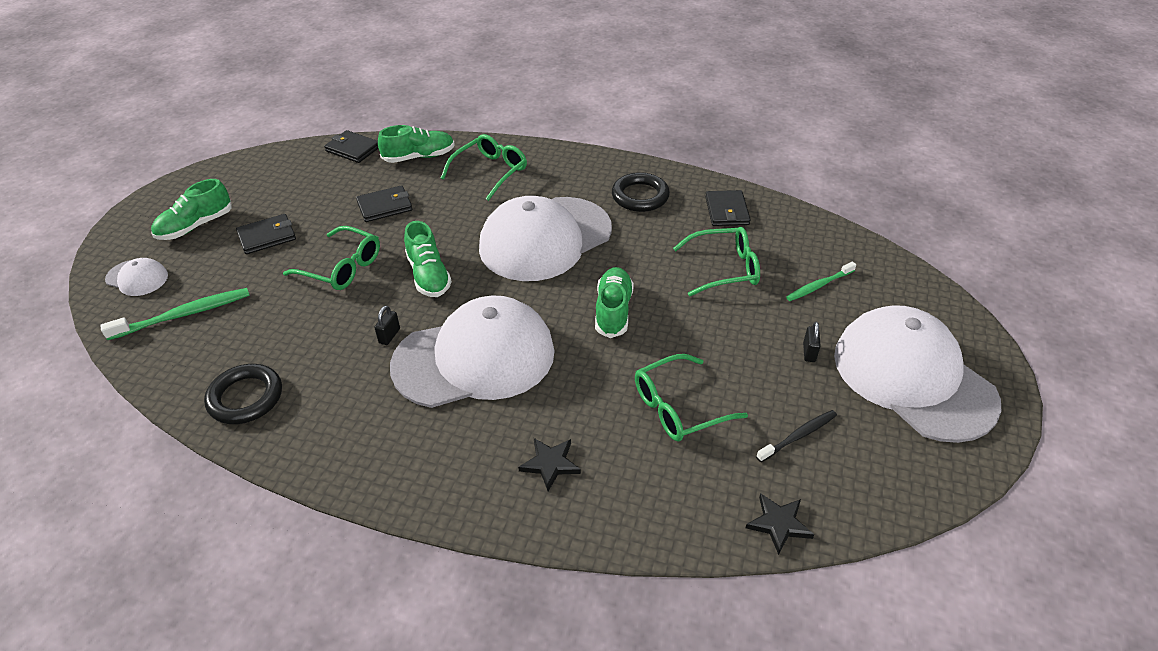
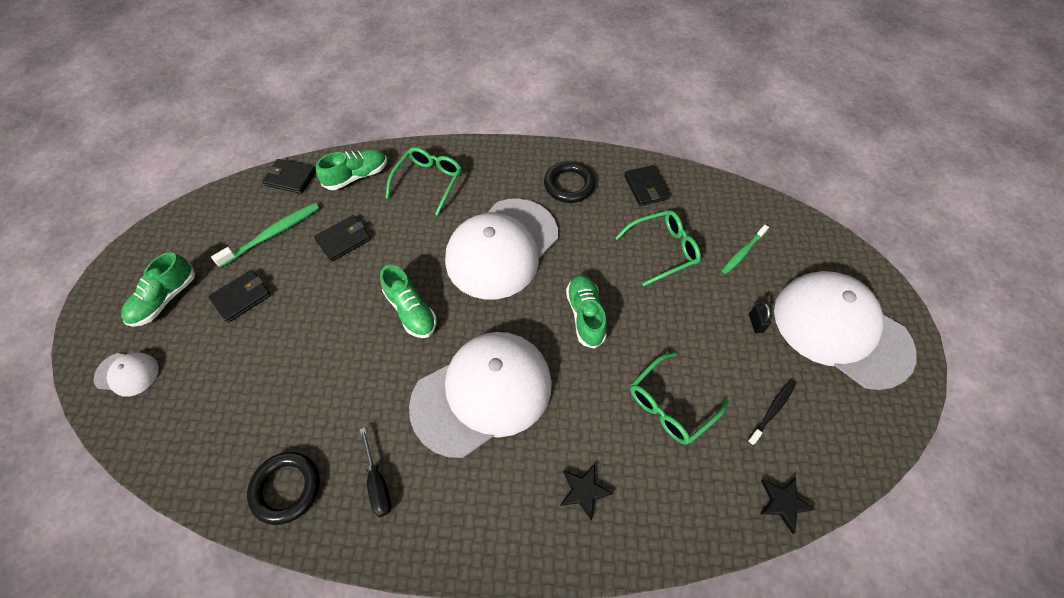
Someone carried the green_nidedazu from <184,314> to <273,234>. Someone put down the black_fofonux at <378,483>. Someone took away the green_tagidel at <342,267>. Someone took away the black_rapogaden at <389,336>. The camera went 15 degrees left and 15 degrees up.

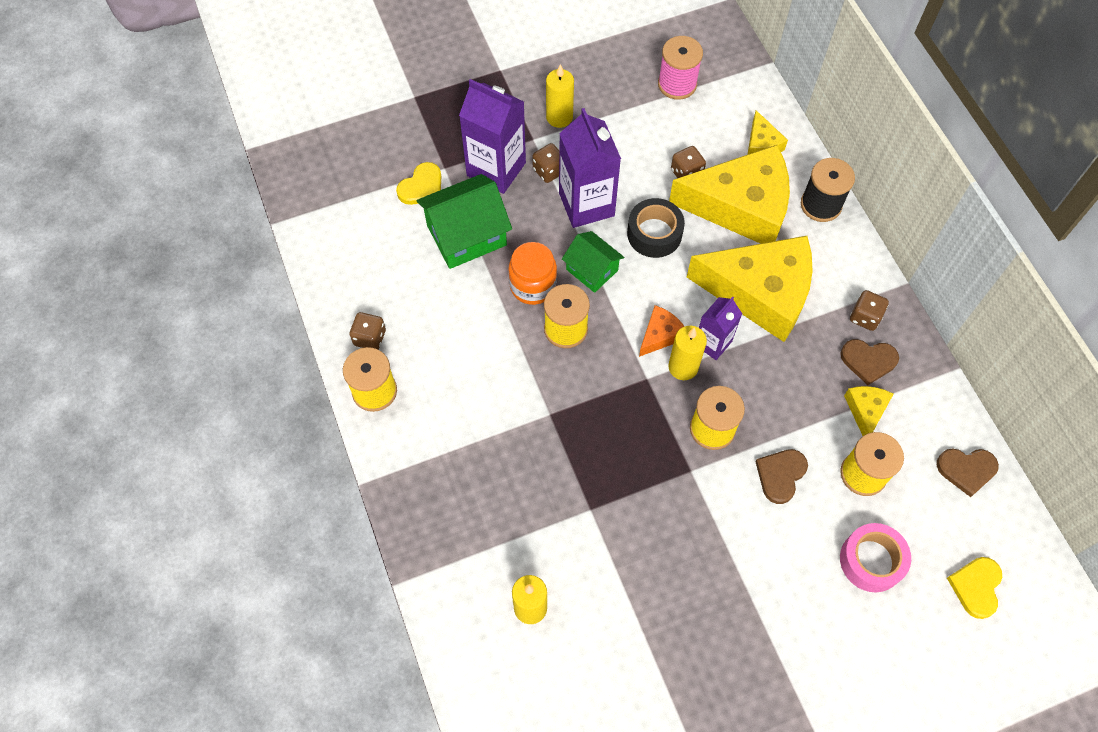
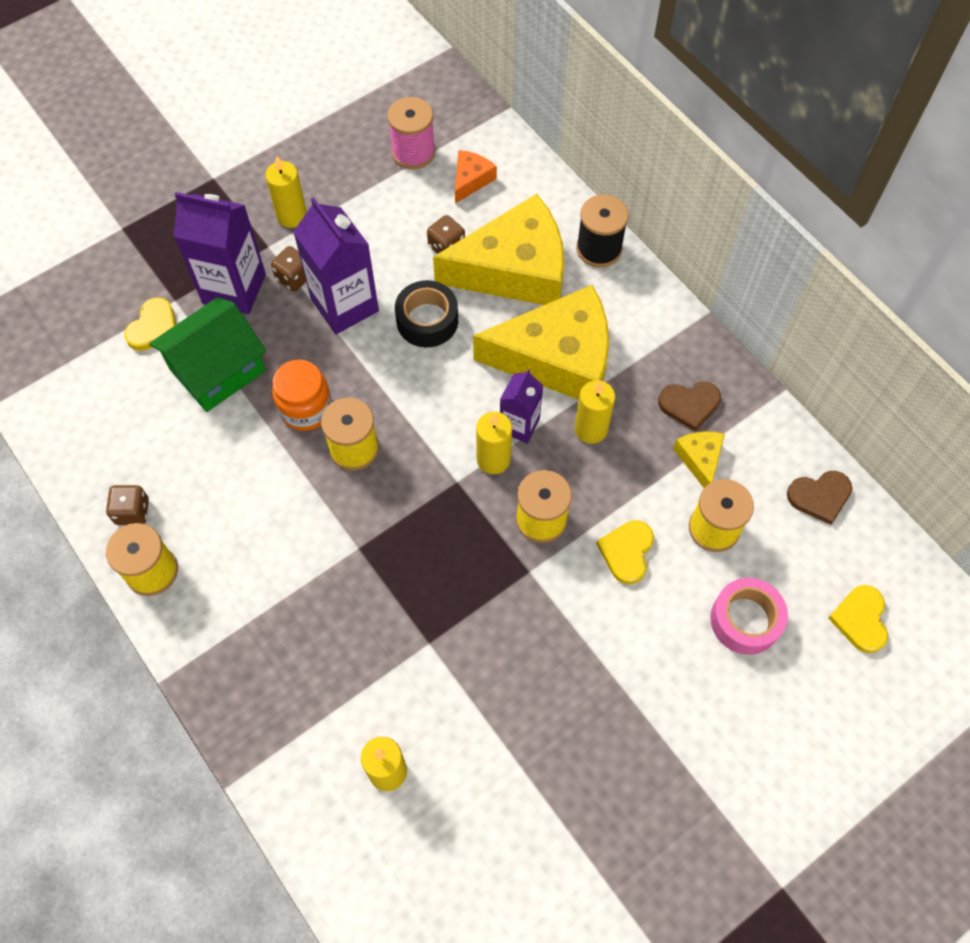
Someone carried the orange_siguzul from <660,335> to <471,180>. Someone put down the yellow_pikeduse at <591,429>. Someone repainted the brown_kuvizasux at <780,475>, which became the yellow_kuvizasux at <627,552>. Someone took away the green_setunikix at <592,270>. Someone took away the yellow_siguzul at <761,144>. Someone took away the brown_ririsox at <865,317>. The camera went 15 degrees left and 0 degrees up.

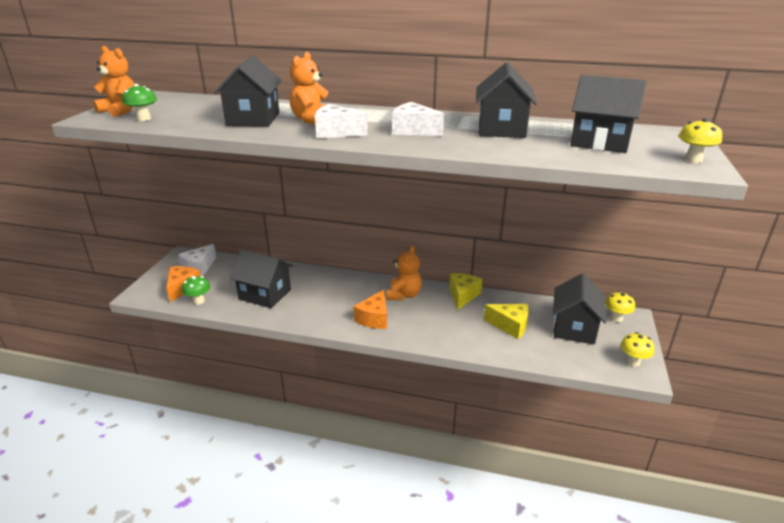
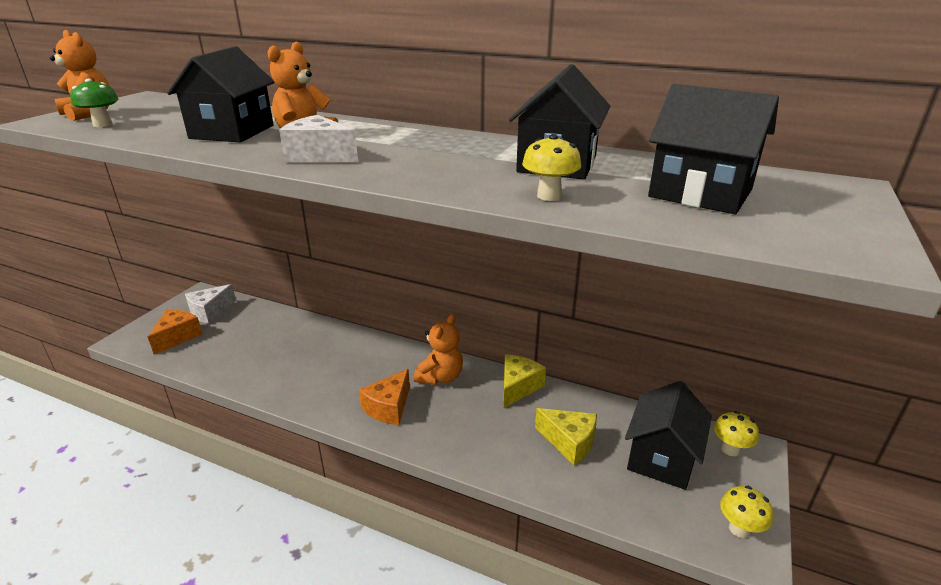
Someone carried the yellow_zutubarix from <693,159> to <549,196>. Someone took away the green_zutubarix at <199,301>. Someone took away the black_setunikix at <265,294>. Someone took away the white_siguzul at <413,131>. The camera went 10 degrees right and 0 degrees up.

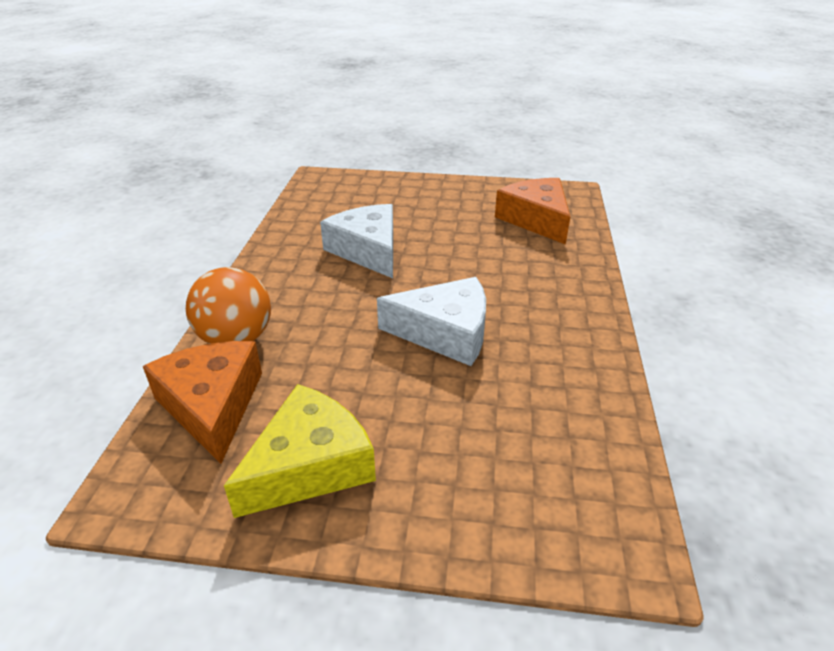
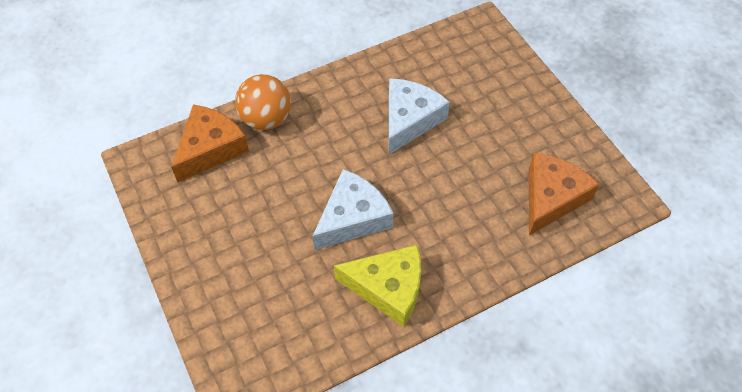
Someone rotated the white_siguzul at <445,333> by 105 degrees counterclockwise. Someone carried the yellow_siguzul from <310,465> to <388,288>. The camera went 55 degrees right and 20 degrees up.

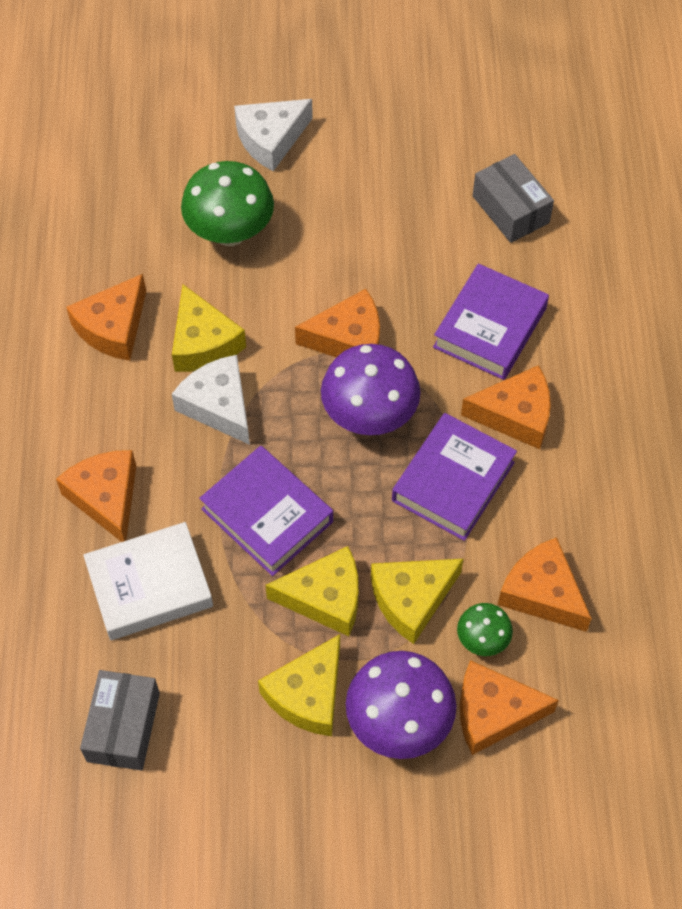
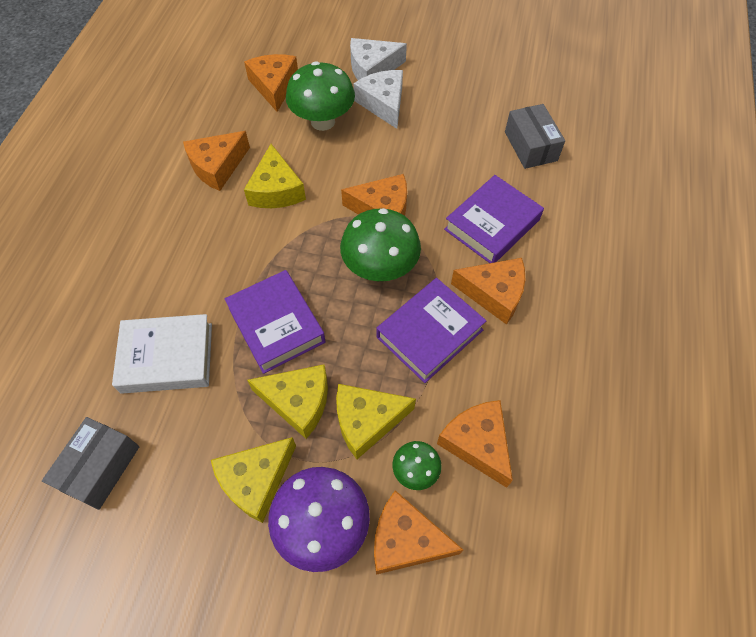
Someone carried the orange_siguzul from <106,498> to <274,86>. Someone repainted the purple_zutubarix at <369,415>, which became the green_zutubarix at <380,268>. Someone carried the white_siguzul from <219,406> to <383,104>. The camera went 15 degrees right and 0 degrees up.

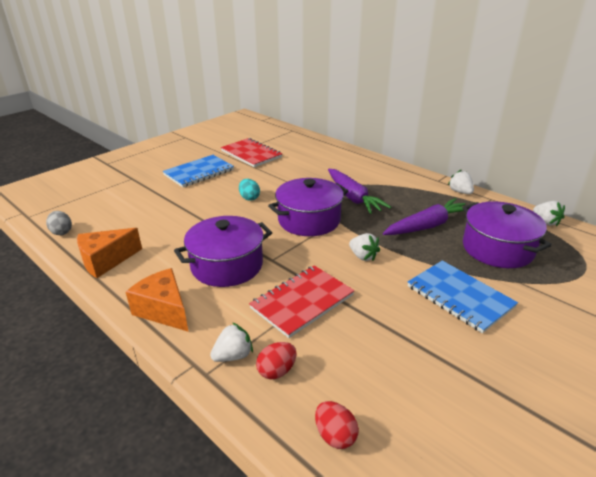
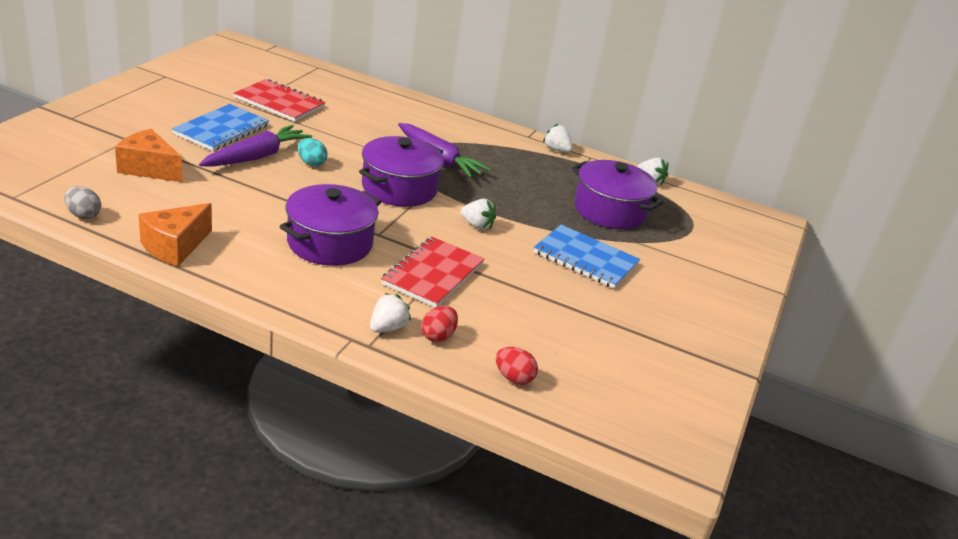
Someone carried the orange_siguzul from <164,310> to <149,169>. Someone carried the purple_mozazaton from <427,226> to <257,157>. The camera went 25 degrees left and 0 degrees up.

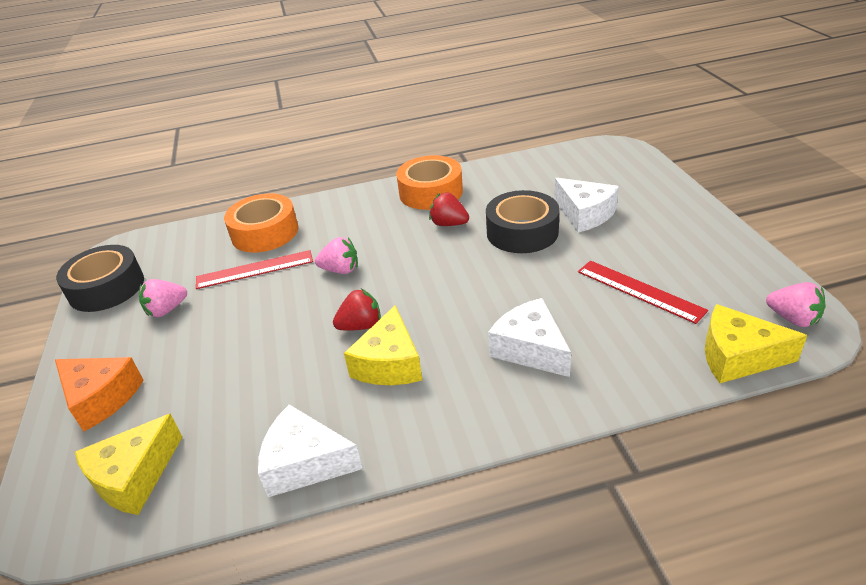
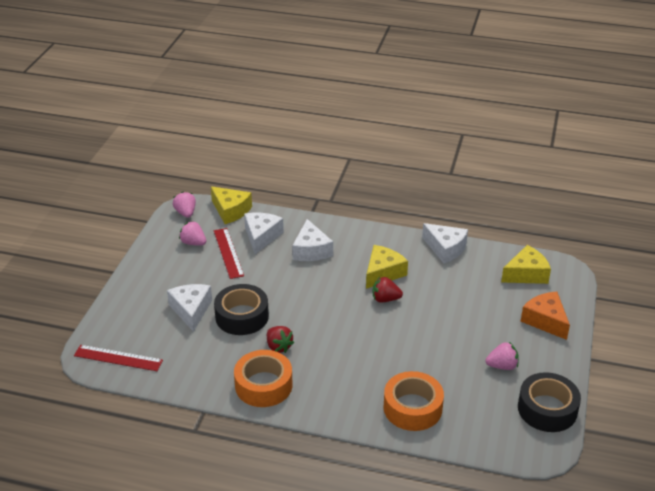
Someone carried the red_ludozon from <254,269> to <118,358>. Someone carried the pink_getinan from <340,270> to <193,243>. Someone put down the white_siguzul at <261,237>. The camera went 155 degrees left and 0 degrees up.

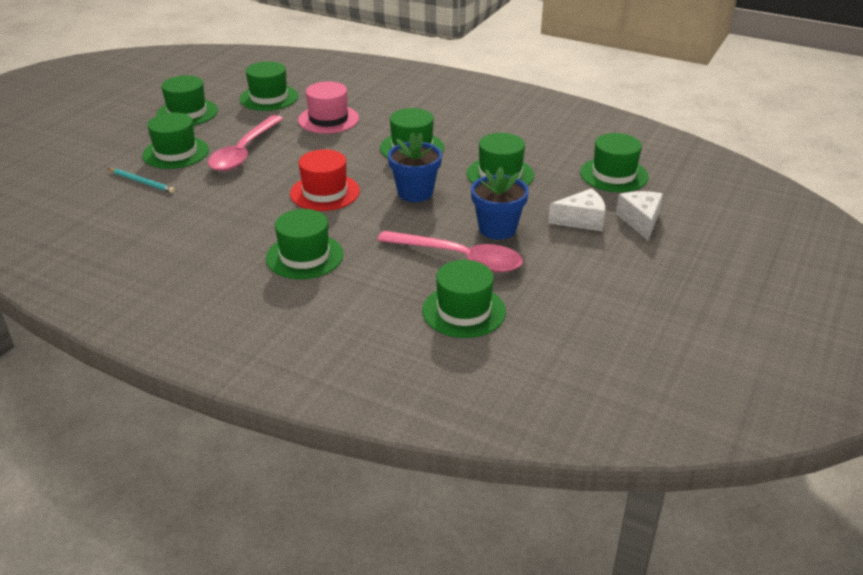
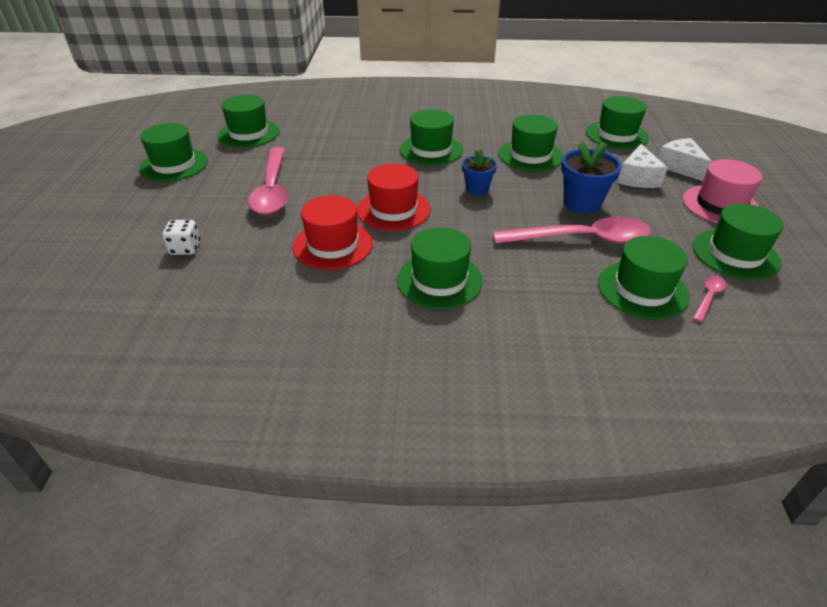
Someone swapped the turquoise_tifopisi at <142,182> for the white_ririsox at <185,248>. Someone put down the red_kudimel at <333,245>. Someone scaled the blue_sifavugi at <415,193> by 0.64. Someone rotated the white_siguzul at <581,220> by 135 degrees clockwise. Someone carried the pink_kudimel from <328,119> to <720,205>. Someone carried the green_kudimel from <176,153> to <735,254>. Someone put down the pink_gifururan at <708,297>. The camera went 25 degrees left and 5 degrees up.

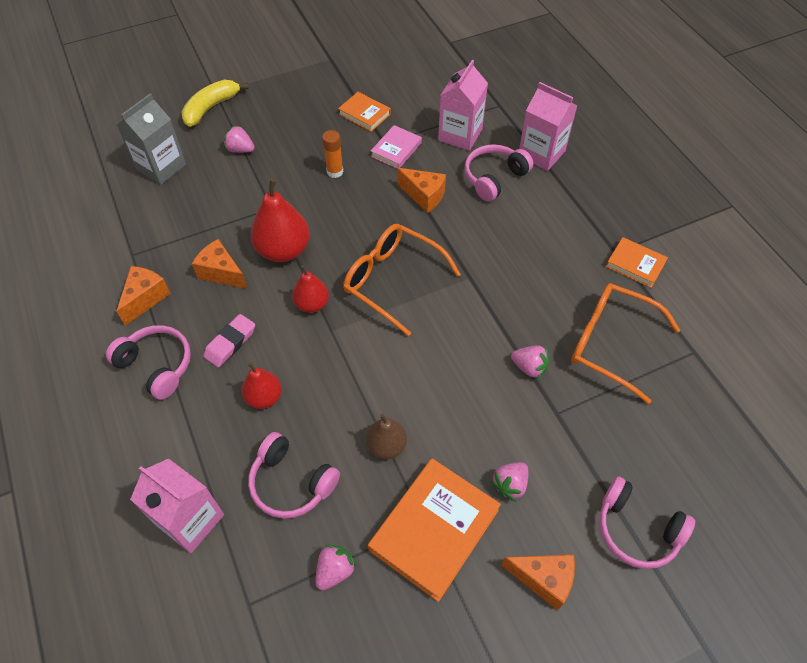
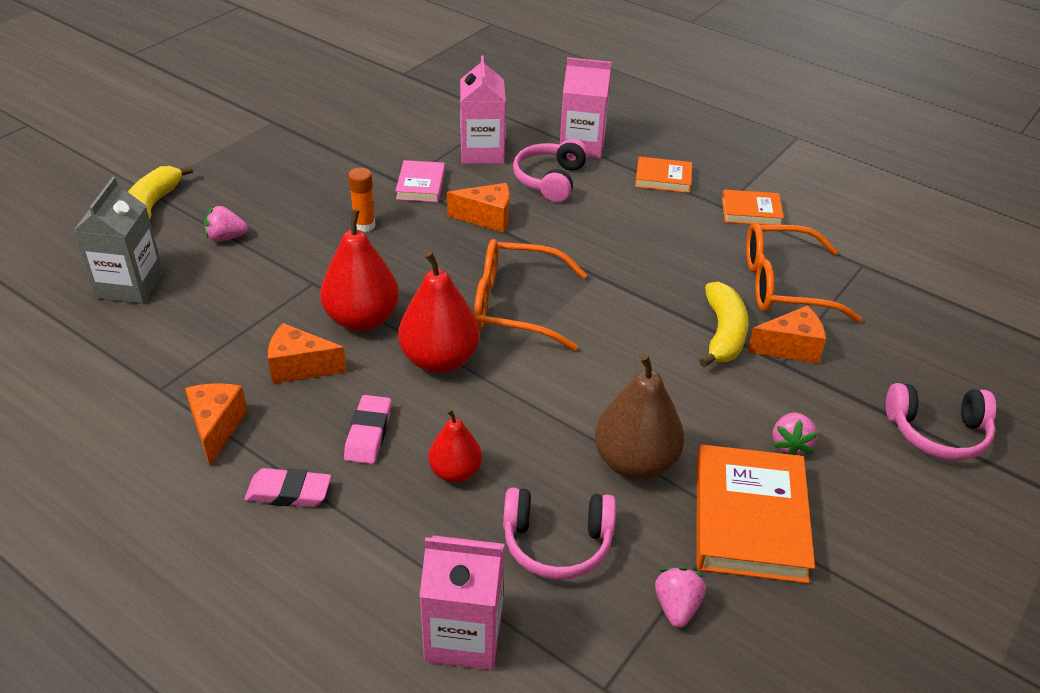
Someone swapped the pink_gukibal at <157,365> for the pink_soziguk at <289,492>. Someone scaled the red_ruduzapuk at <312,304> by 1.66. Someone scaled the brown_ruduzapuk at <386,446> by 1.66. Someone carried the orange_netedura from <364,114> to <663,178>. Someone swapped the pink_getinan at <529,367> for the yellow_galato at <723,334>. Someone carried the orange_siguzul from <543,579> to <790,348>. The camera went 30 degrees left and 15 degrees down.

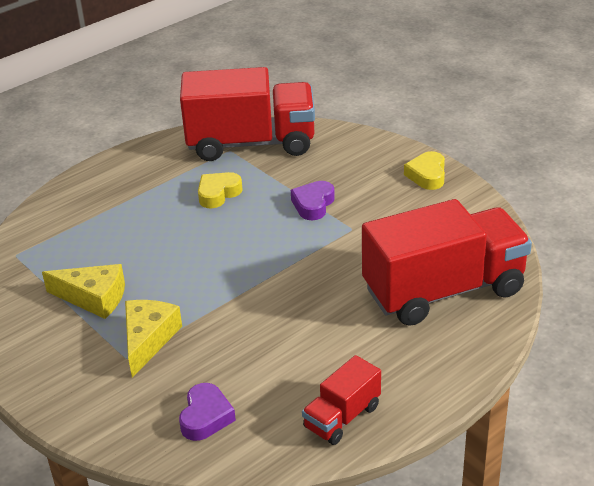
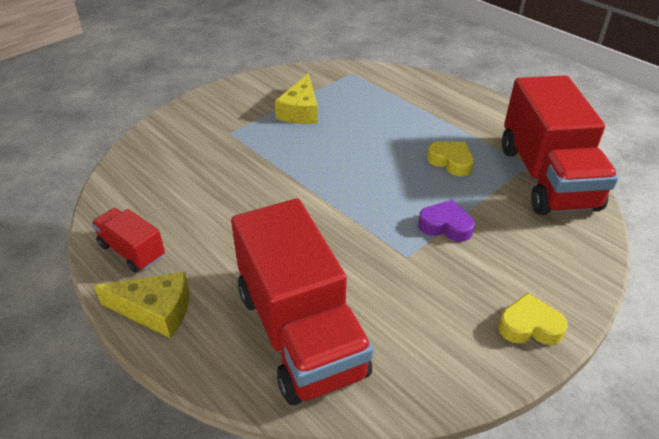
Someone carried the yellow_siguzul from <148,339> to <155,310>. Someone took away the purple_kuvizasux at <206,417>. The camera went 85 degrees right and 5 degrees up.

